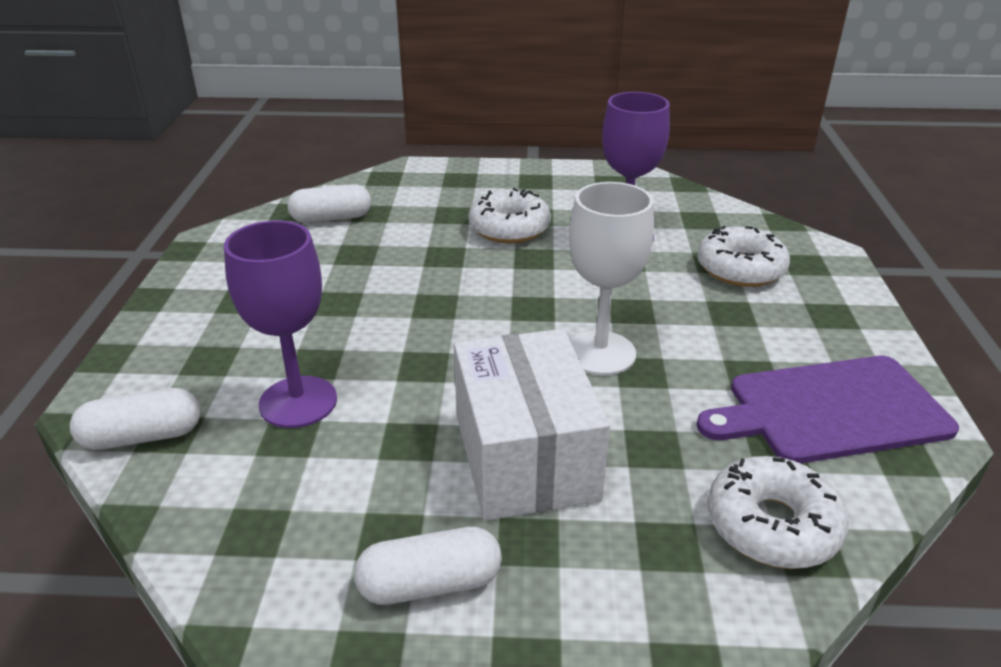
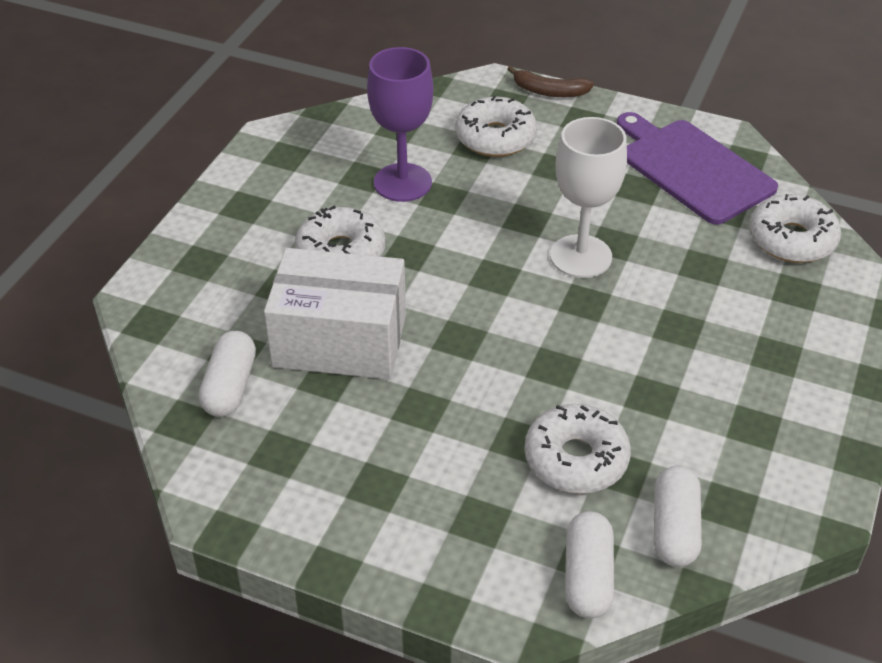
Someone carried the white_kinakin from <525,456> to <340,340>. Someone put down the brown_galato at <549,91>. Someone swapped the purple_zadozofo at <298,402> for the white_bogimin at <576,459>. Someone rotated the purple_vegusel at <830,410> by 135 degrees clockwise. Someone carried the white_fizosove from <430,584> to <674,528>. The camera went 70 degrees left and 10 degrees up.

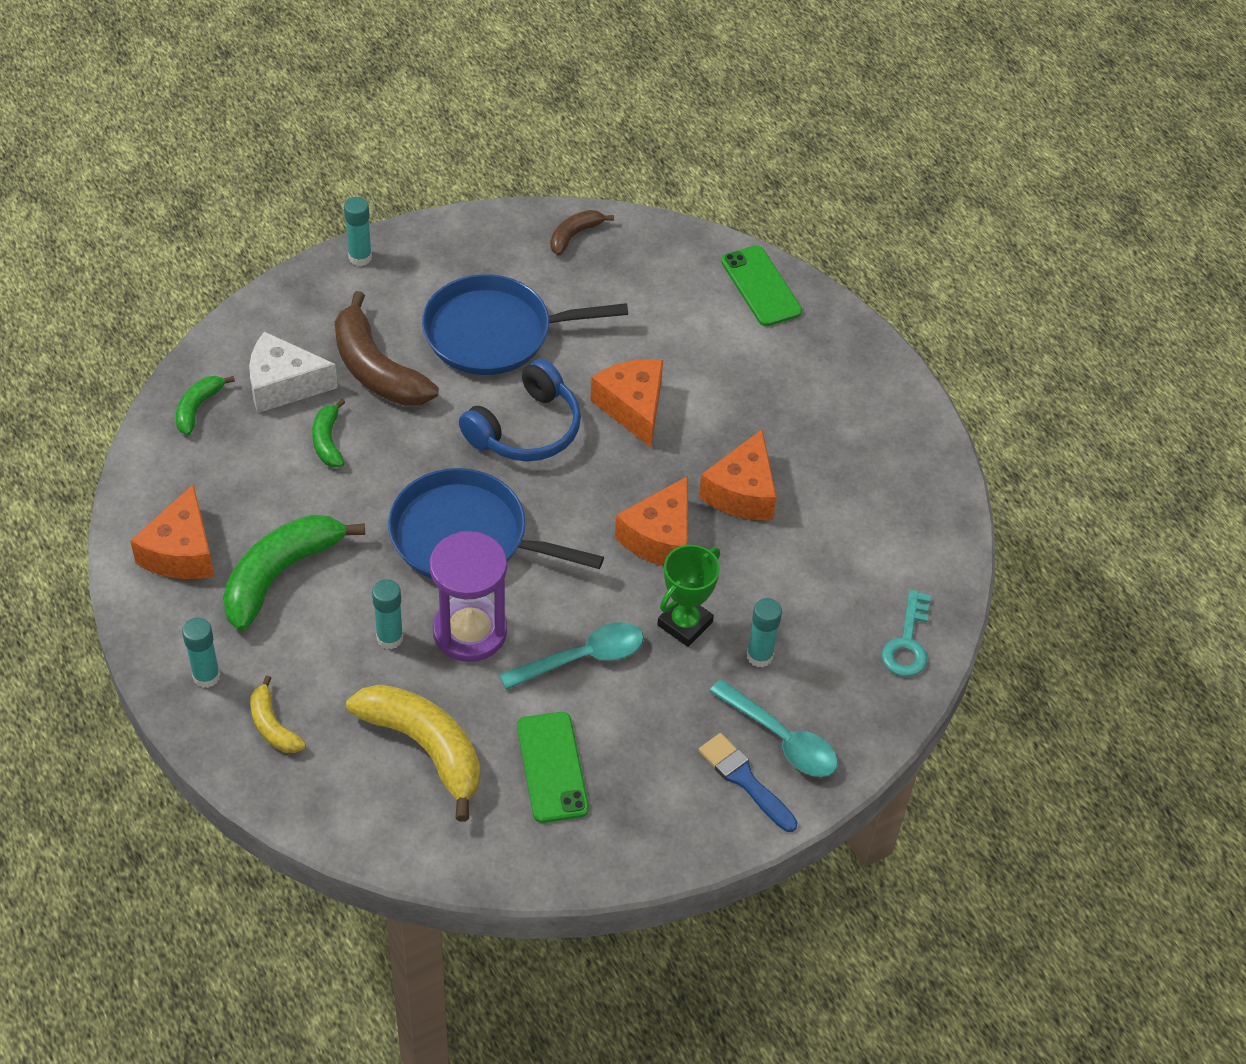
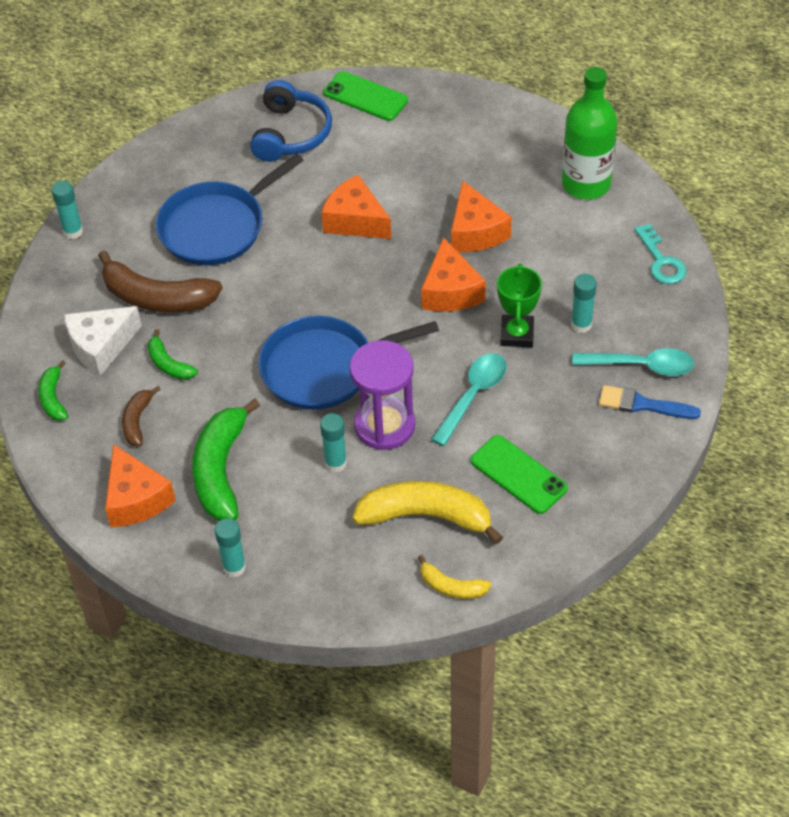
Someone carried the brown_galato from <574,235> to <137,421>. Someone carried the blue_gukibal from <526,429> to <290,133>. Someone carried the yellow_galato from <273,726> to <451,586>. Someone put down the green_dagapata at <586,184>. The camera went 30 degrees left and 0 degrees up.

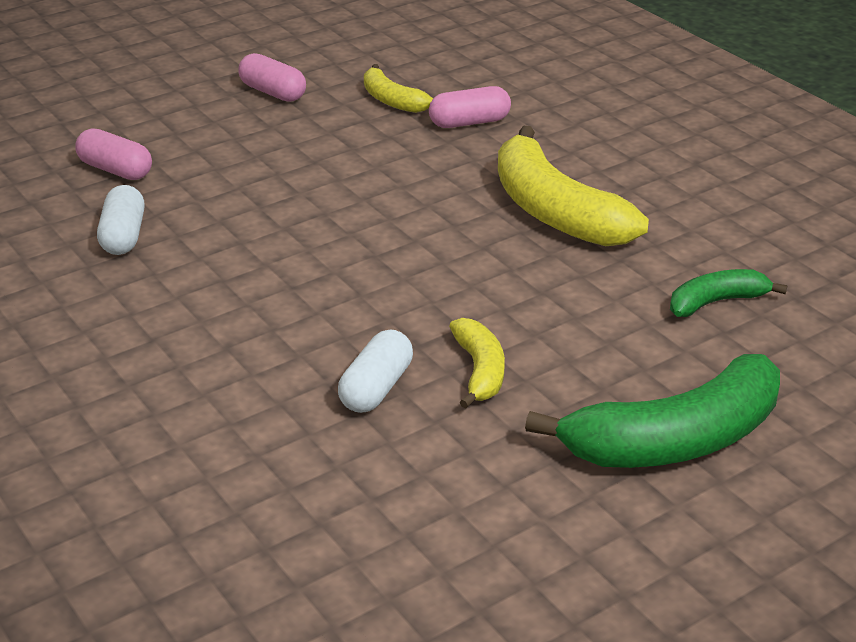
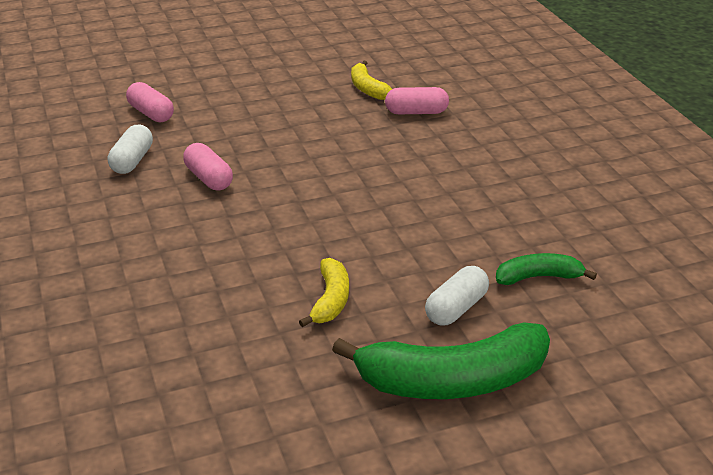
Someone carried the pink_fizosove from <273,92> to <209,178>. Someone carried the white_fizosove from <376,388> to <456,308>. Someone took away the yellow_galato at <555,211>. The camera went 15 degrees right and 0 degrees up.

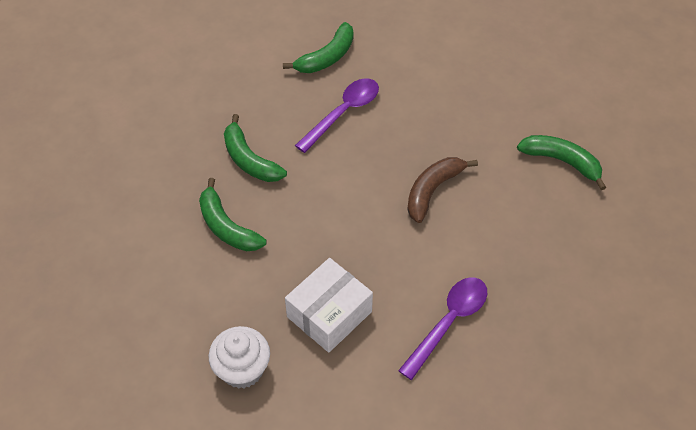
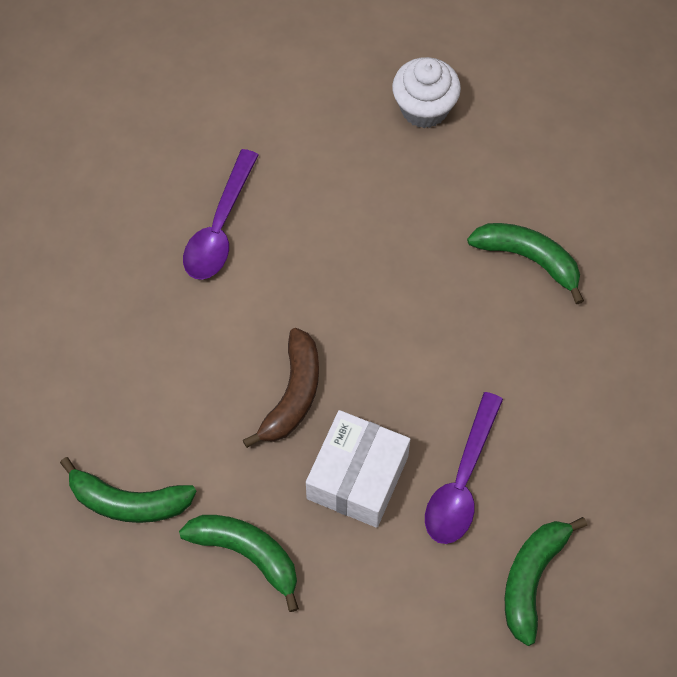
Someone carried the green_galato from <249,159> to <247,554>. Someone carried the white_kinakin from <329,314> to <357,477>. The camera went 160 degrees right and 10 degrees up.

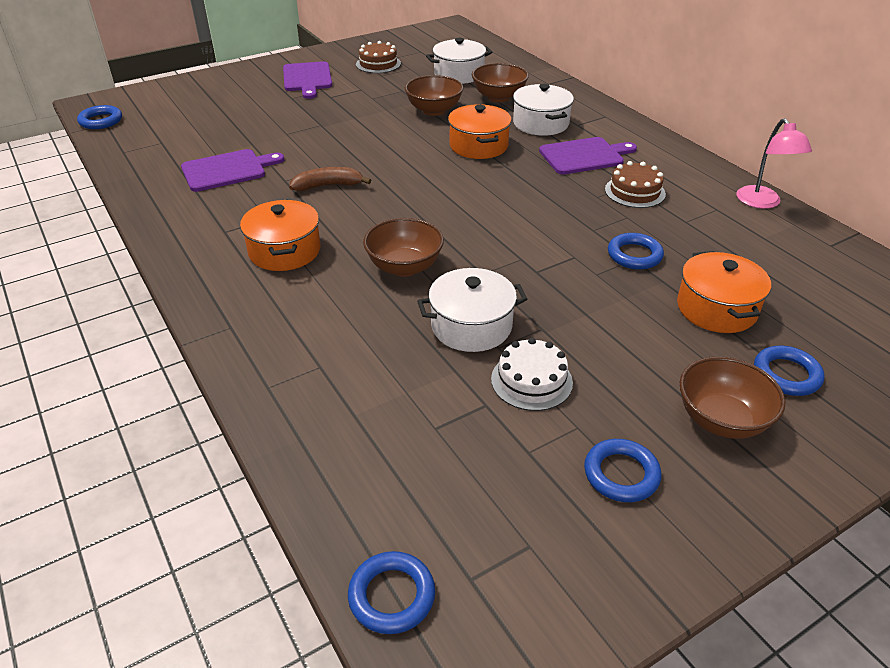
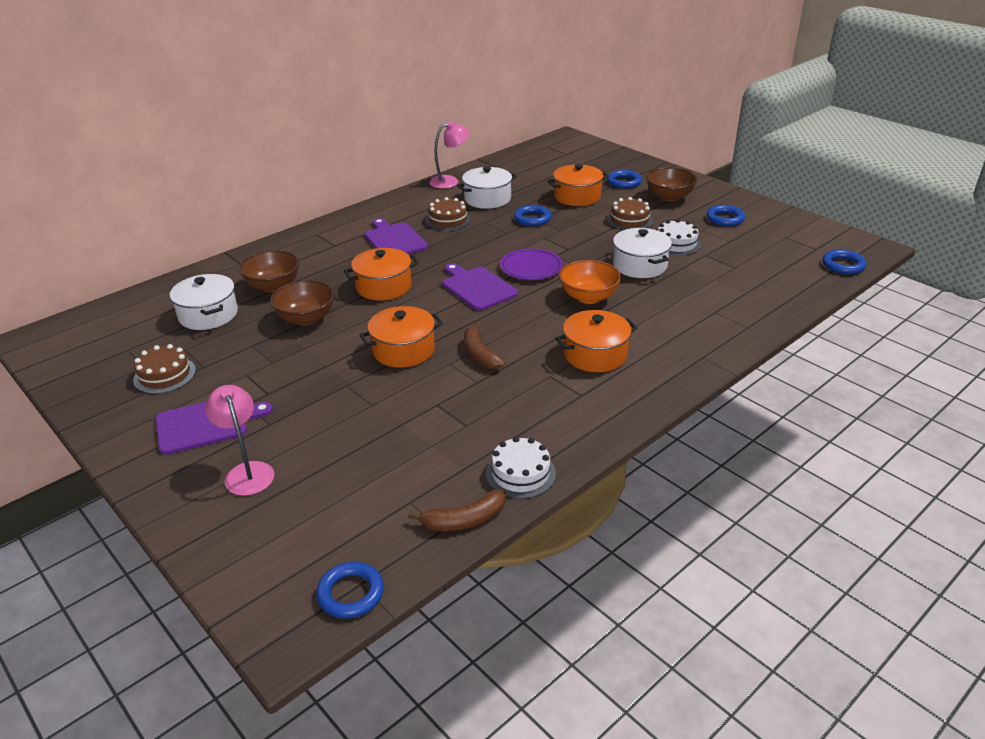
Someone put down the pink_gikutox at <247,471>. Someone put down the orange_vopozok at <403,350>. Someone put down the brown_galato at <464,520>. Someone carried the purple_vegusel from <227,170> to <477,287>. Someone carried the white_vopozok from <541,123> to <487,199>. Someone put down the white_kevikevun at <520,473>. Someone put down the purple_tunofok at <531,268>. Someone repainted the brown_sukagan at <404,267>, which became the orange_sukagan at <588,297>. Someone put down the brown_kevikevun at <629,220>. The camera went 100 degrees left and 5 degrees down.

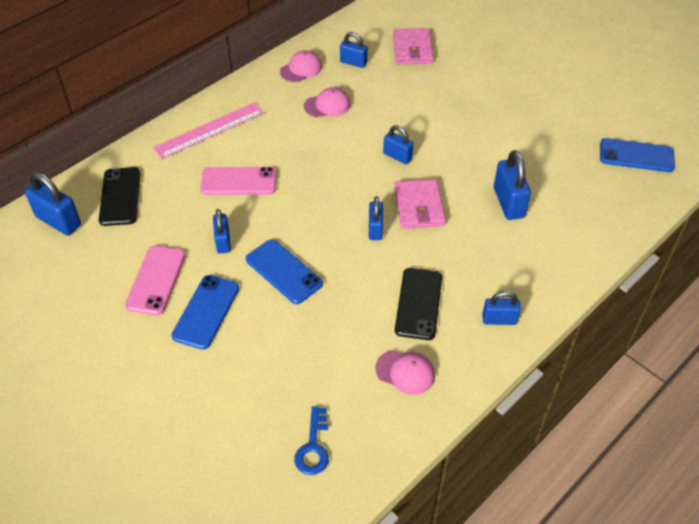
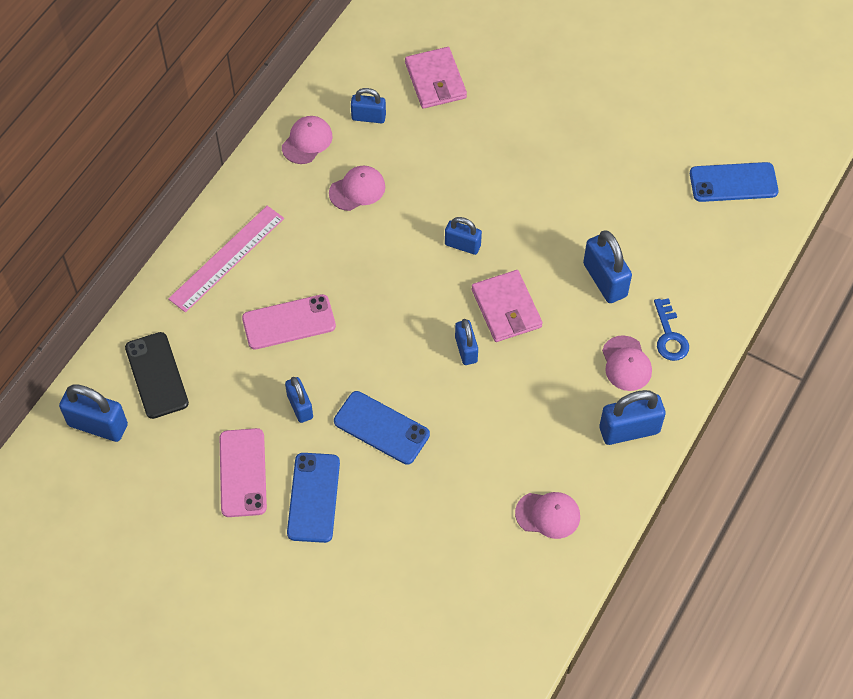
Someone scaled the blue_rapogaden at <499,319> by 1.58. Someone put down the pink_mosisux at <626,363>. Someone carried the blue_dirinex from <313,447> to <669,336>. Someone took away the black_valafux at <418,303>. The camera went 15 degrees left and 10 degrees up.

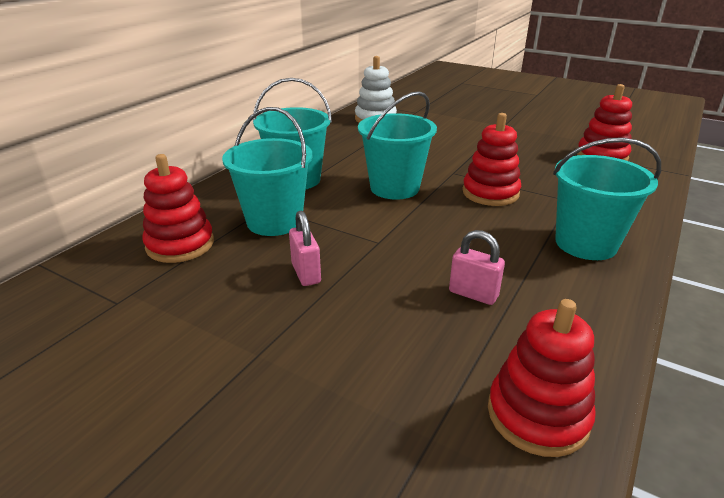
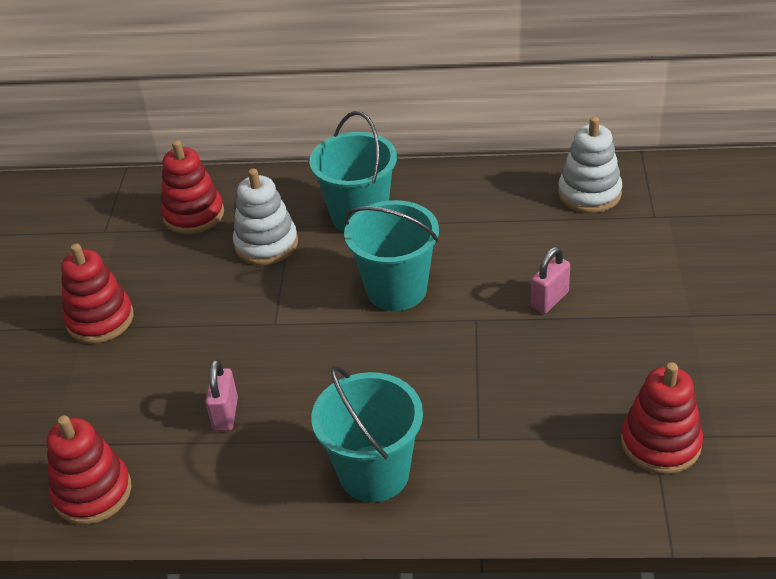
Someone carried the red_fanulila from <490,193> to <100,320>. Someone swapped the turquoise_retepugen at <274,221> for the white_fanulila at <266,244>. Someone carried the pink_rapogaden from <306,273> to <549,300>. The camera went 65 degrees right and 10 degrees up.

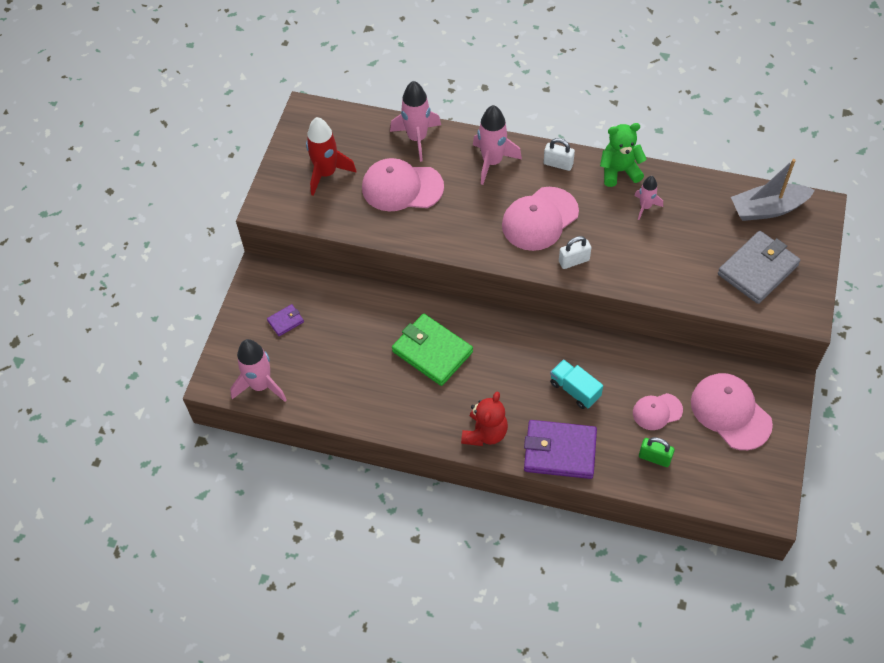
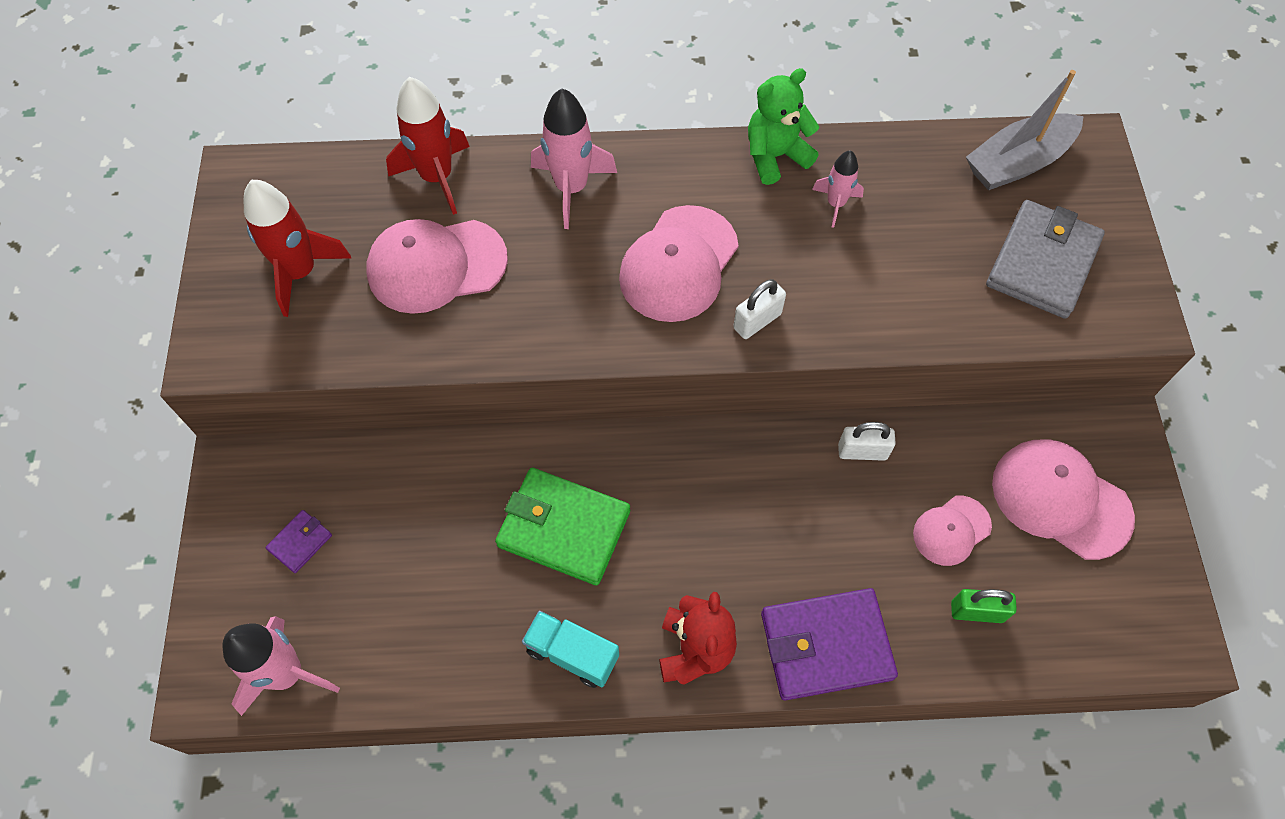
Someone repainted the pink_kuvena at <417,138>, which became the red_kuvena at <437,177>. Someone carried the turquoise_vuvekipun from <574,390> to <572,654>. Someone carried the white_rapogaden from <558,164> to <862,451>. The camera went 20 degrees left and 5 degrees up.

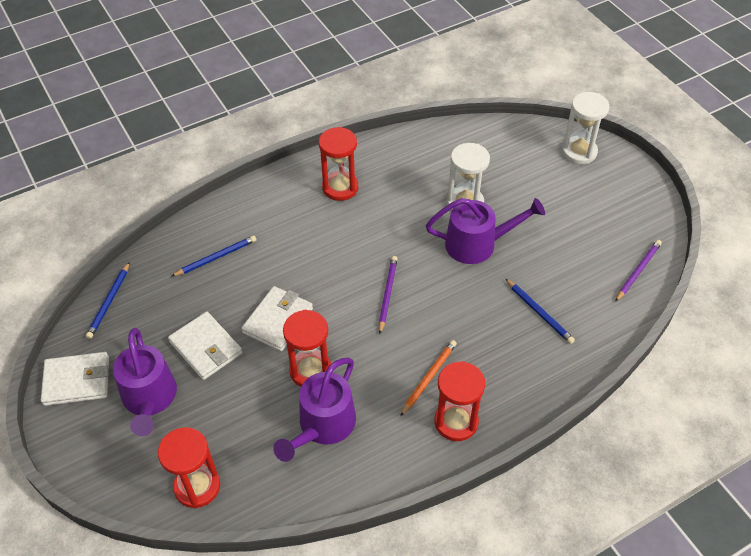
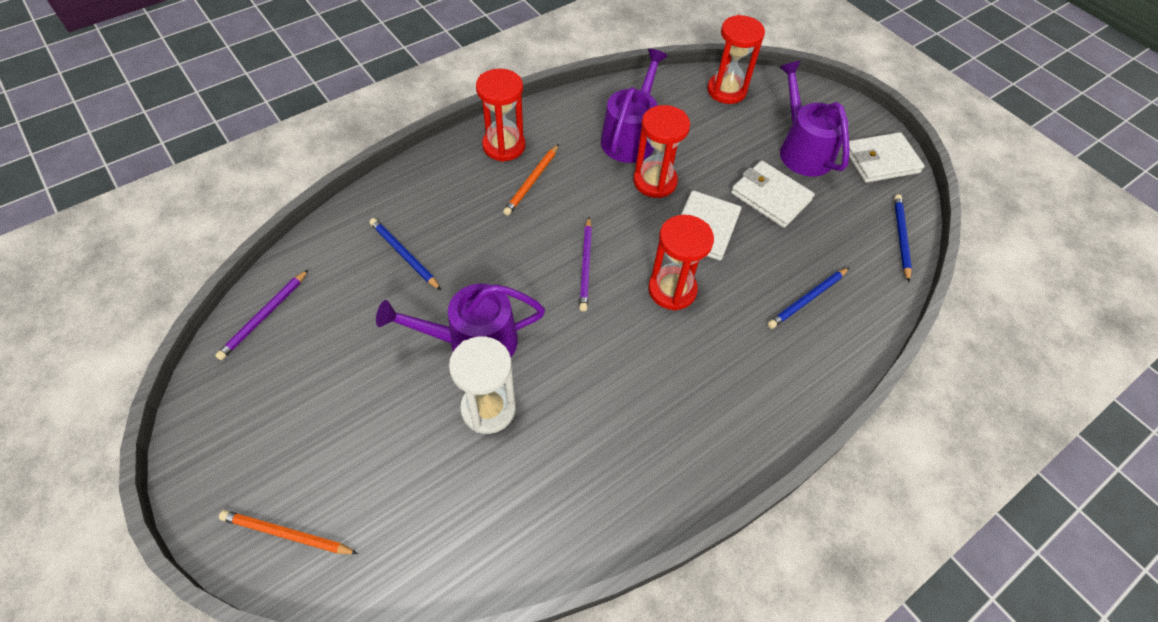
Someone swapped the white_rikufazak at <579,152> for the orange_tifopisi at <286,534>. Someone carried the red_rikufazak from <340,187> to <672,290>. The camera went 170 degrees right and 5 degrees up.

